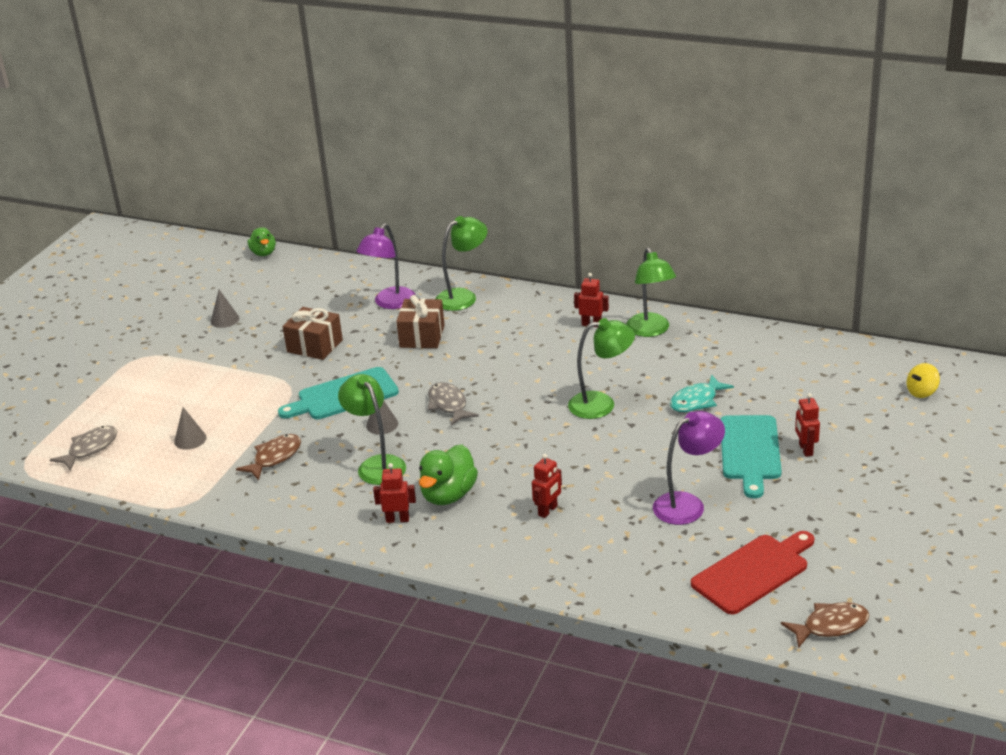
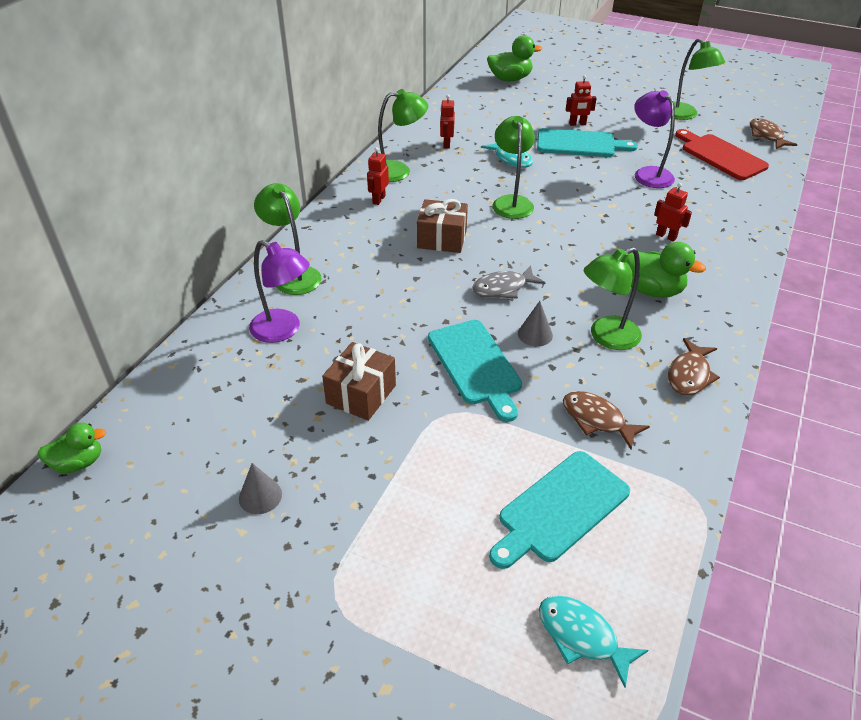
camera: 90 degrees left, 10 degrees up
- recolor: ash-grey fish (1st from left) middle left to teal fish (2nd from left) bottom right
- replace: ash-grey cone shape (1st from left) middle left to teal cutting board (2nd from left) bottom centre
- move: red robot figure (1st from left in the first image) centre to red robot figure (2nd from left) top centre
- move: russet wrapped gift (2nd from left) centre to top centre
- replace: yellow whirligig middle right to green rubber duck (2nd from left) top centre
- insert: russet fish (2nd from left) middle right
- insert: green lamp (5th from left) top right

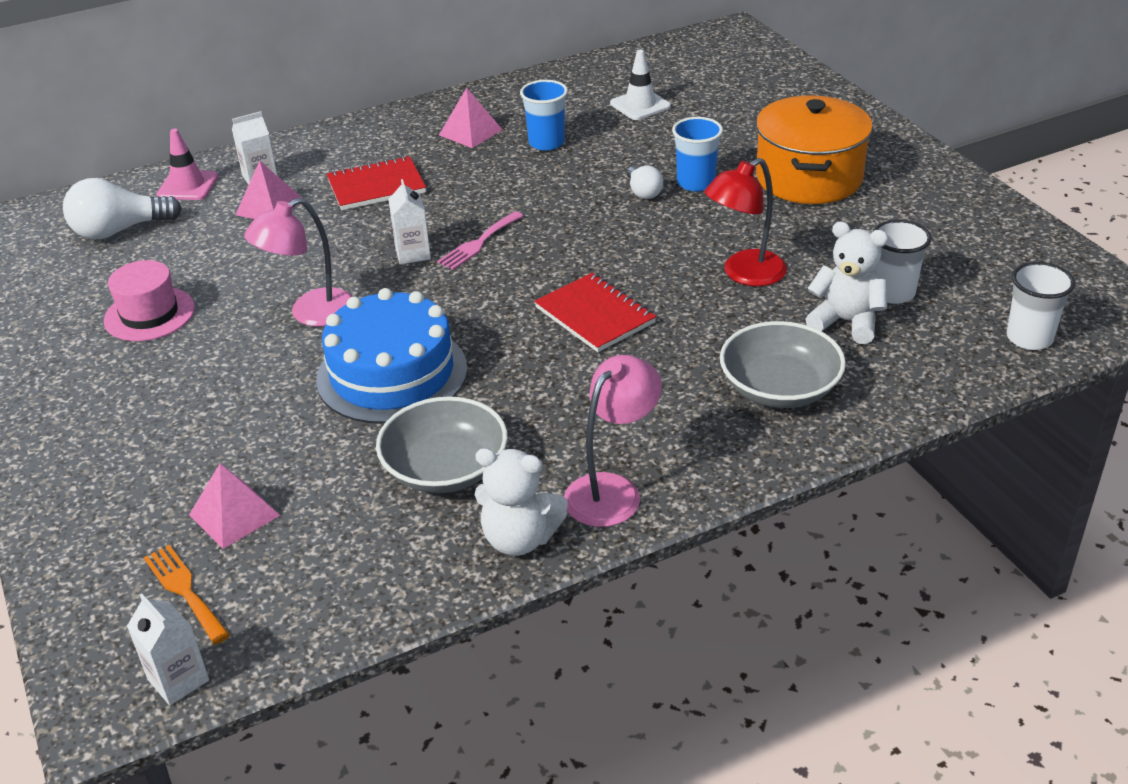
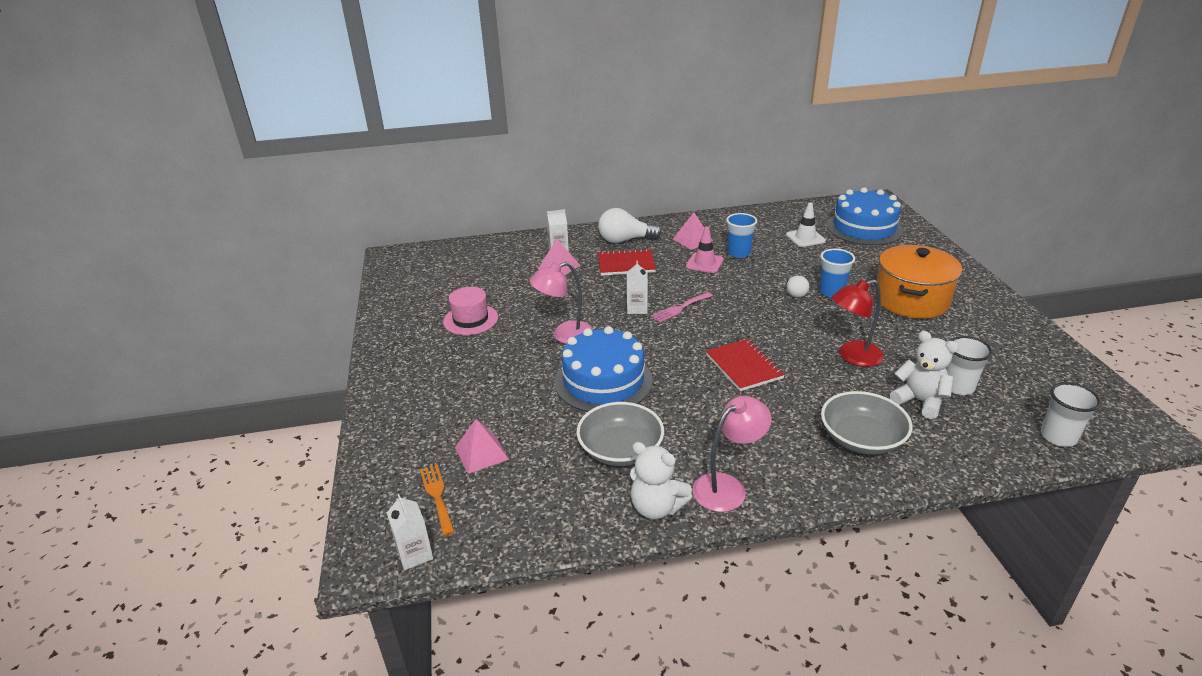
camera: 15 degrees right, 5 degrees down
- move: white light bulb (1st from left) top left to top centre
- move: pink road cone top left to centre
- insert: cobalt gateau (2nd from left) top right

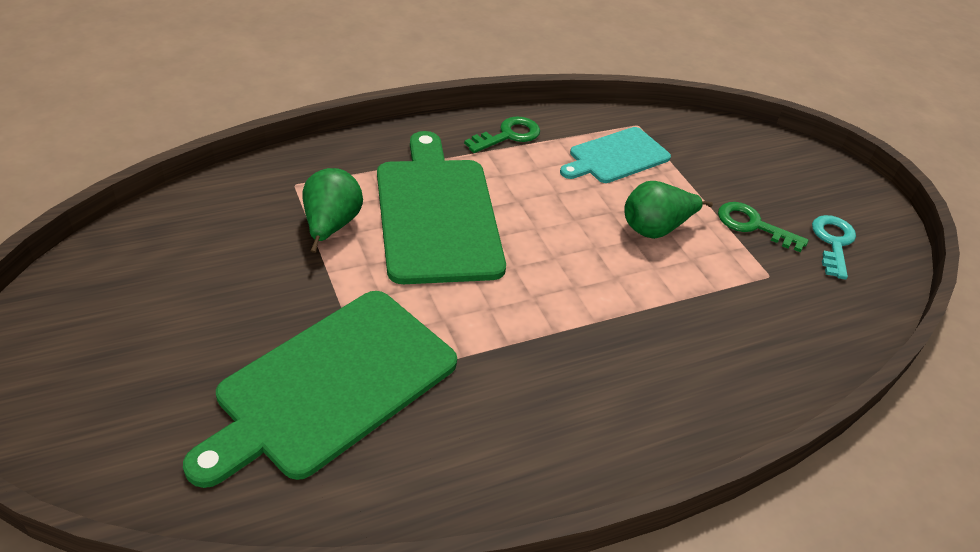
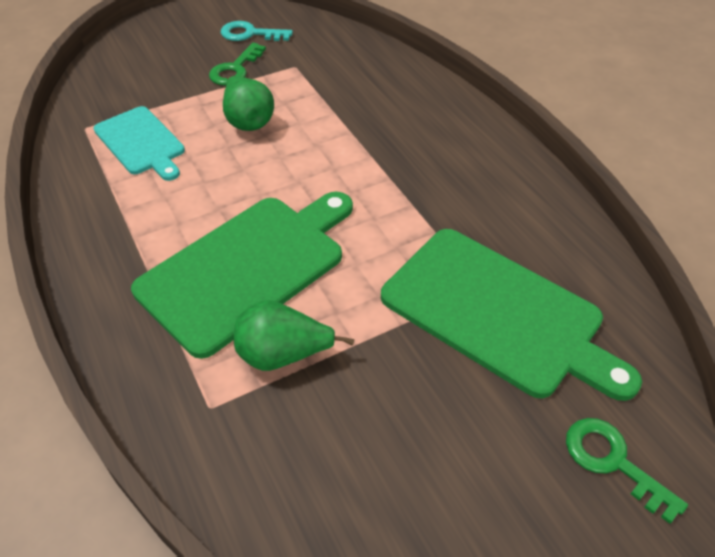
camera: 90 degrees left, 5 degrees up
- rotate: green cutting board (2nd from left in the first image) centre = centre 150 degrees clockwise
- move: green latchkey (1st from left in the first image) top centre to green latchkey (2nd from left) bottom right

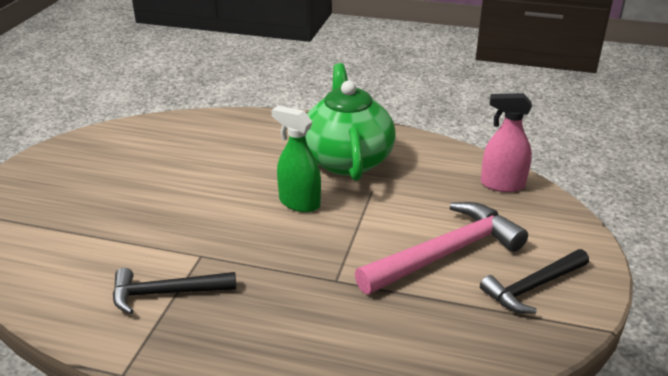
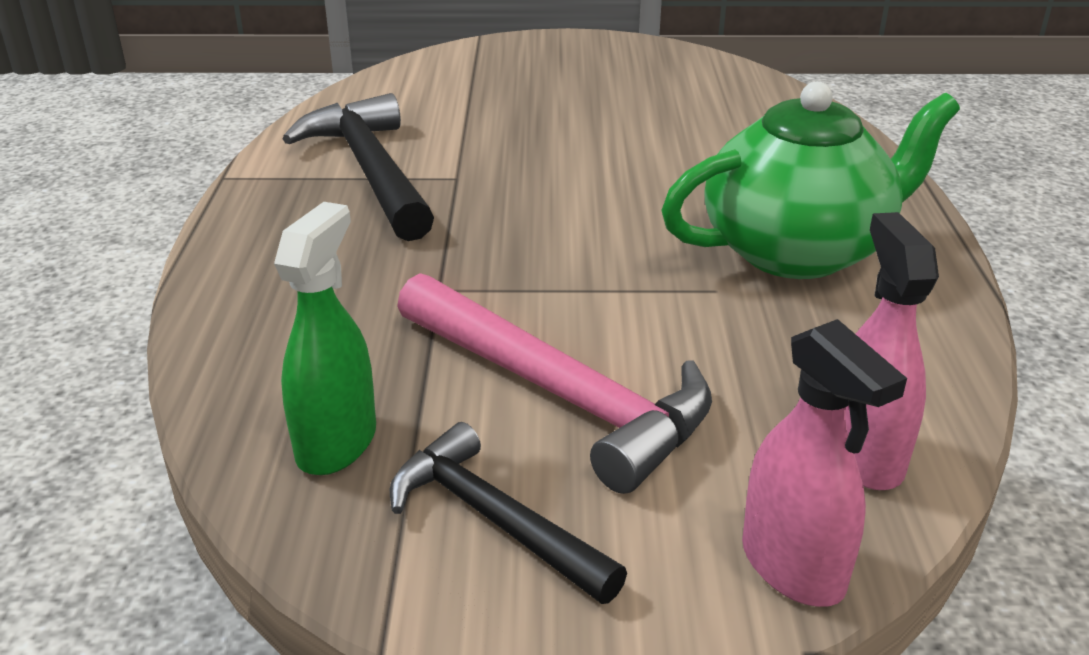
camera: 75 degrees right, 0 degrees up
- resize: black hammer (1st from left) bottom left = top left x1.58
- move: green spray cleaner centre to middle left
- insert: pink spray cleaner (1st from left) bottom right

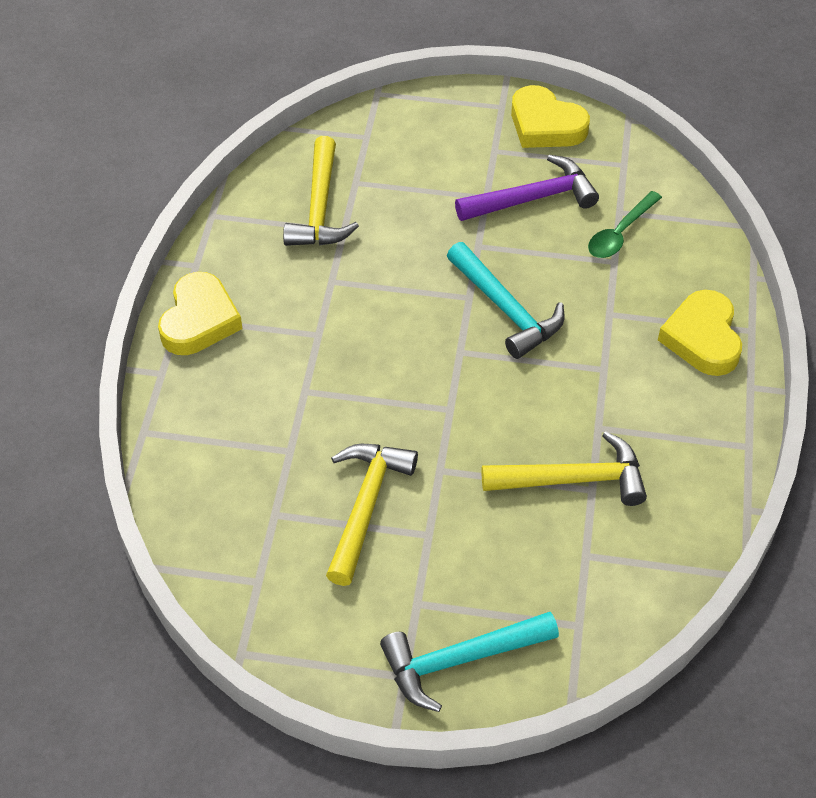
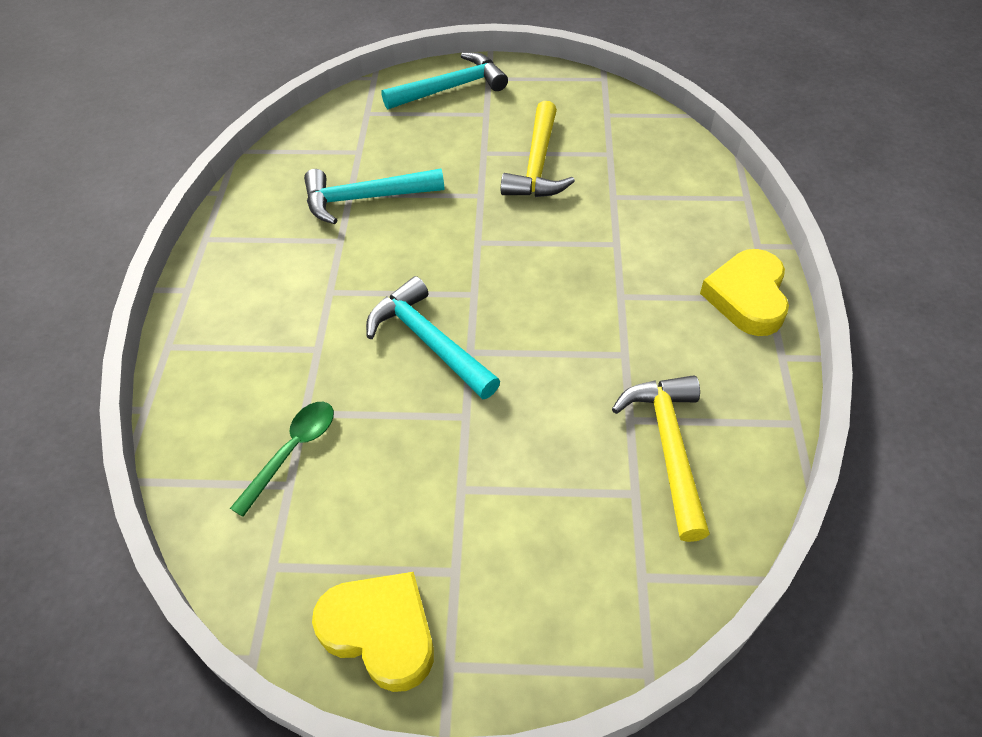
camera: 175 degrees right, 0 degrees up
- delete: violet hammer top centre
- recolor: yellow hammer (3rd from left) middle right to teal hammer (1st from left) top centre
- delete: yellow love heart (3rd from left) middle right

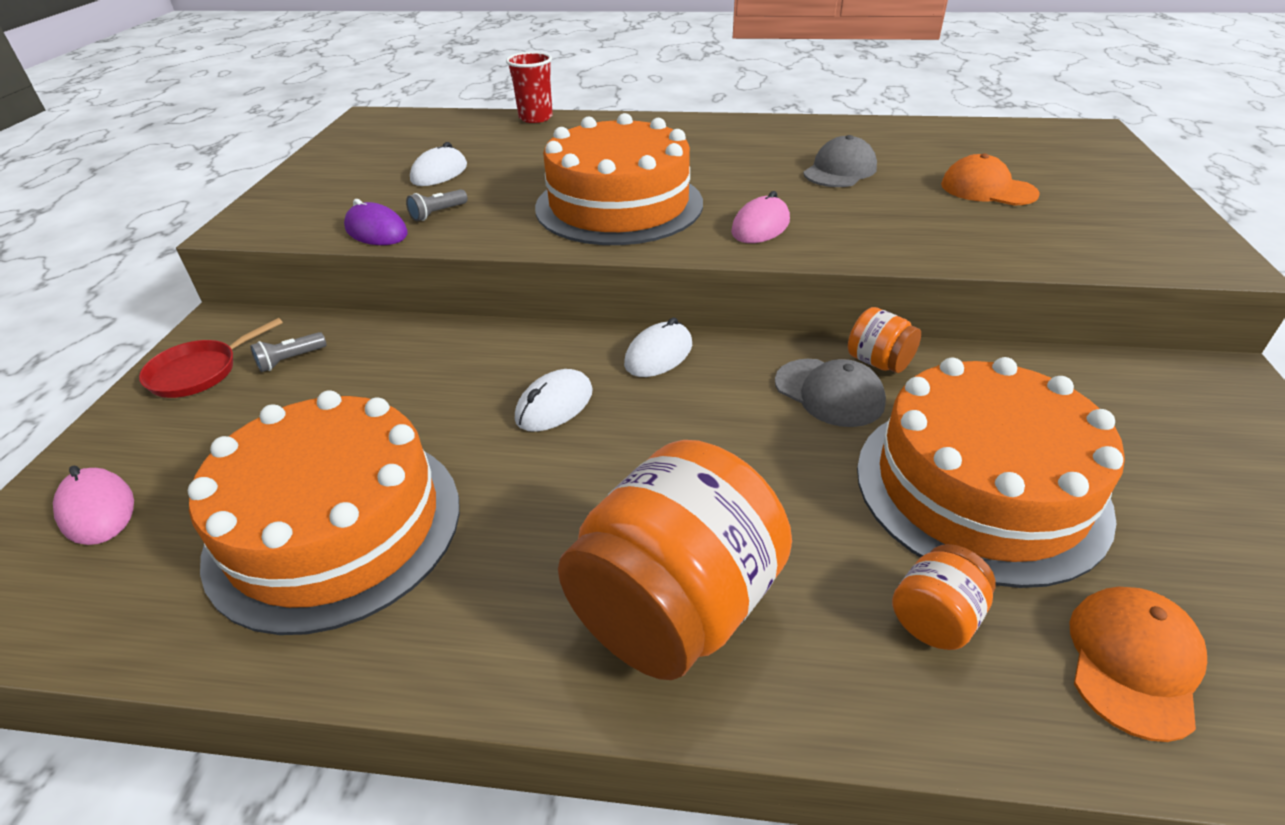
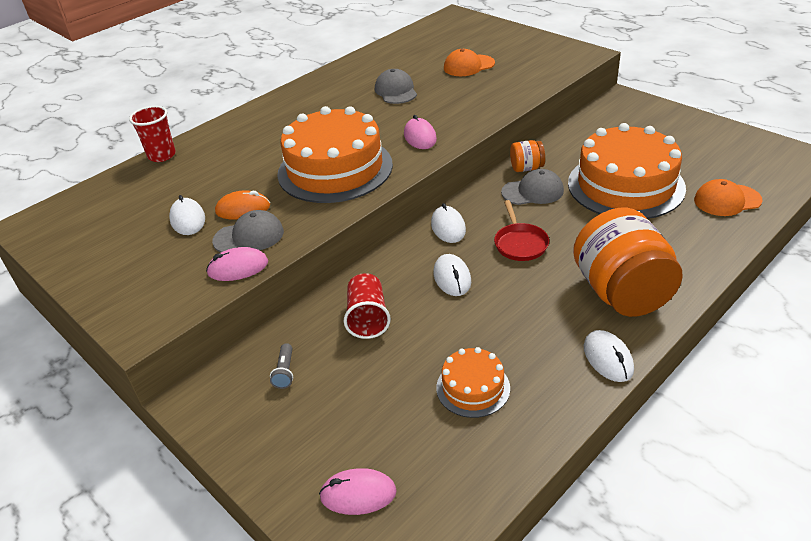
camera: 50 degrees left, 0 degrees up
- move: red pan middle left to centre
- resize: orange gateau (1st from left in the first image) middle left = bottom centre x0.49
- recolor: violet computer mouse top left to pink computer mouse (1st from left) middle left
- replace: ash-grey pocket torch (2nd from left) top centre to ash-grey baseball cap (1st from left) middle left
- delete: orange preserve jar (3rd from left) bottom right
- rotate: orange baseball cap (2nd from left) bottom right = middle right 75 degrees counterclockwise
- insert: orange computer mouse middle left
- insert: red cup (2nd from left) centre
- insert: white computer mouse (4th from left) middle right

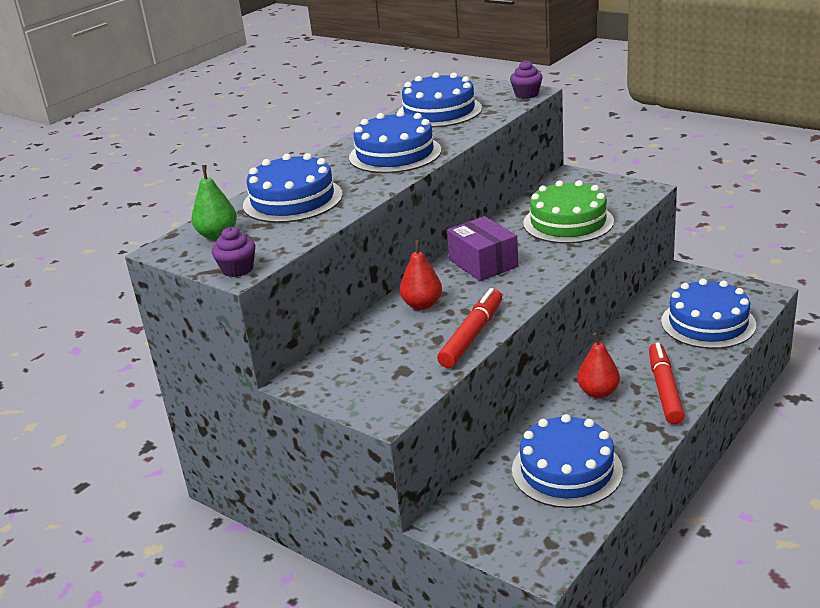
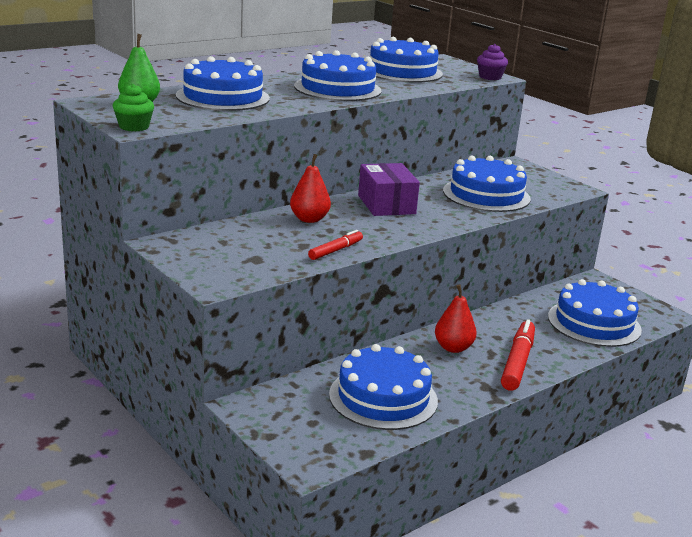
camera: 10 degrees right, 5 degrees down
- recolor: violet fairy cake (1st from left) middle left to green fairy cake top left
- resize: red felt pen (1st from left) centre = centre x0.59
- recolor: green gateau middle right to cobalt gateau (5th from left) middle right

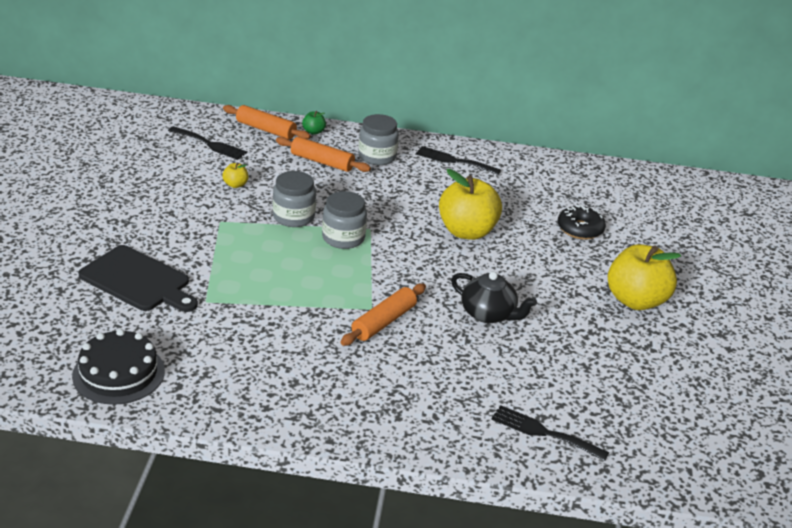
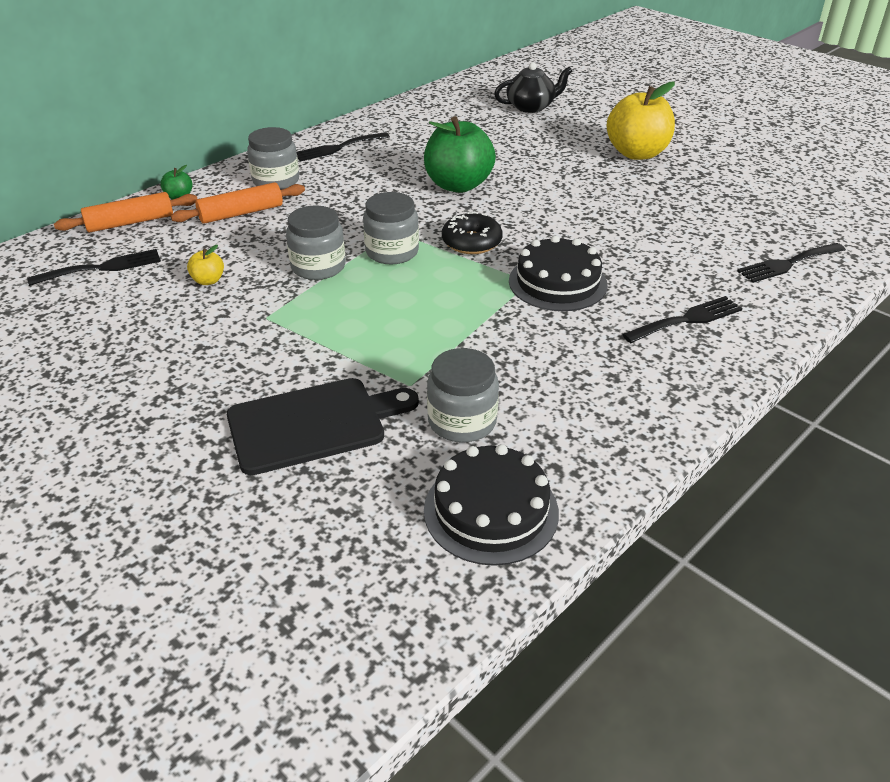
camera: 50 degrees left, 5 degrees up
- replace: orange pastry roller (3rd from left) centre to black gateau (2nd from left) centre
- recolor: yellow apple (2nd from left) centre to green apple (2nd from left) top centre
- move: black china teapot centre to top centre
- move: black doughnut middle right to top centre
- insert: ash-grey preserve jar (4th from left) centre
- insert: black fork (3rd from left) middle right

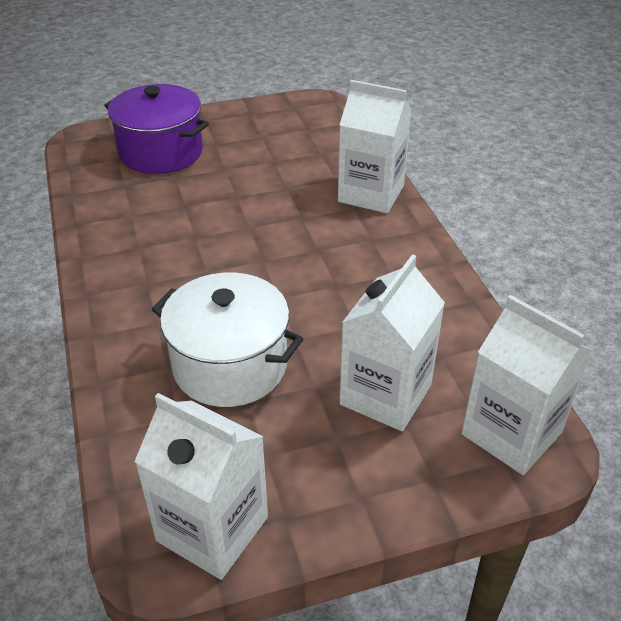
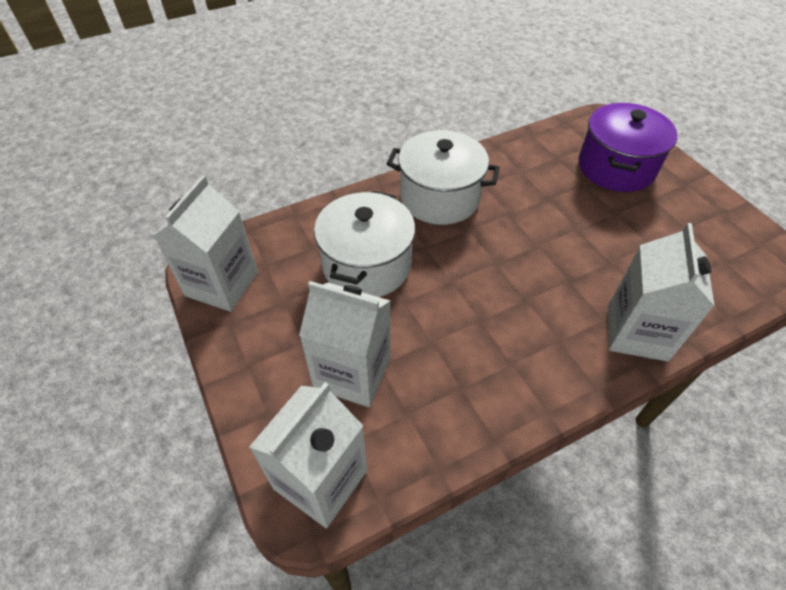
camera: 80 degrees right, 10 degrees up
- insert: white stockpot (2nd from left) top centre

